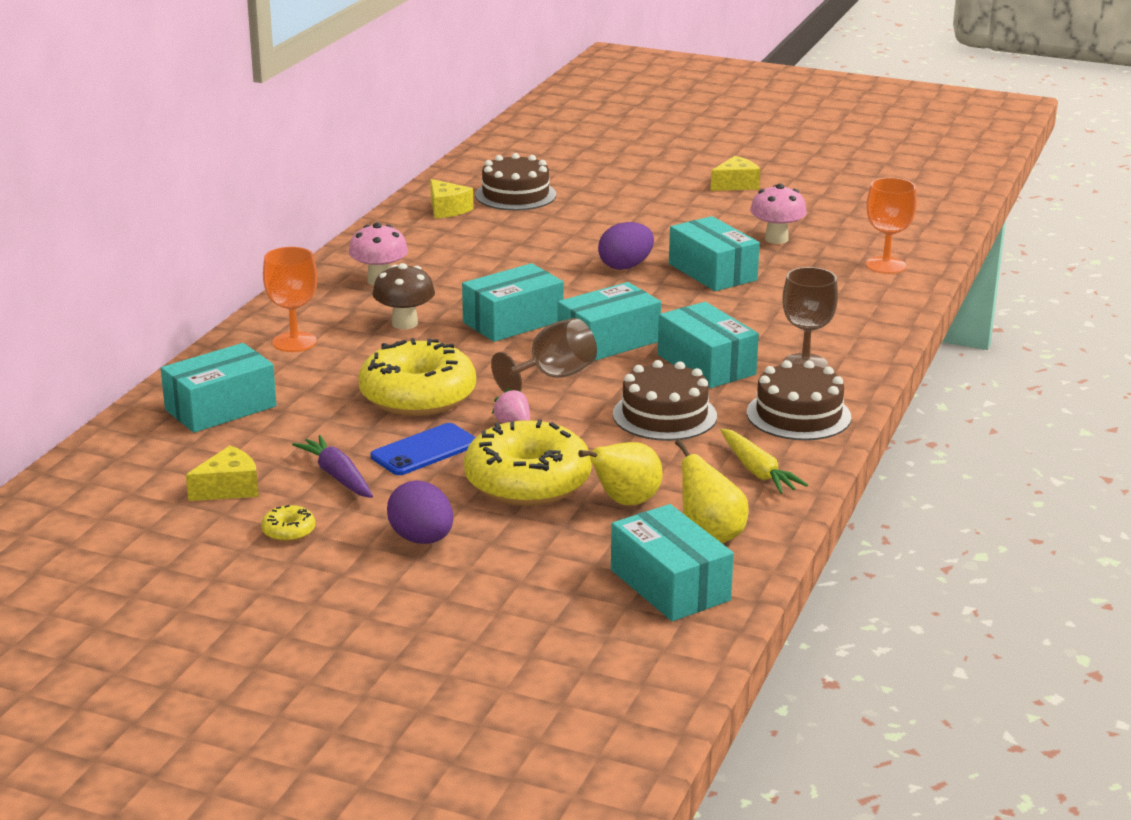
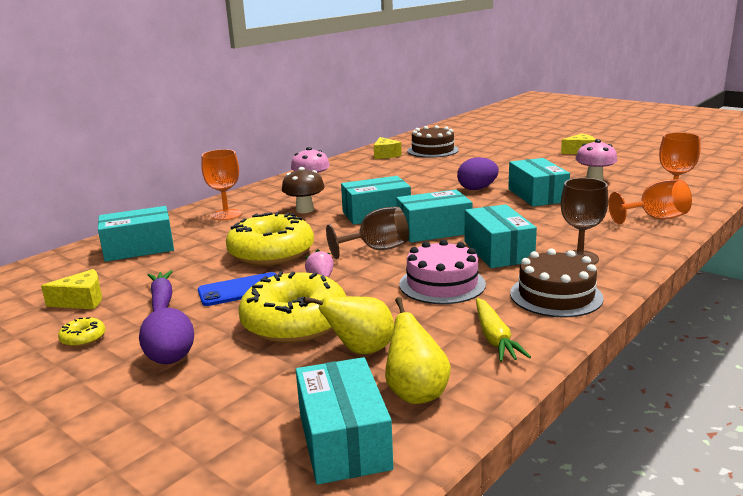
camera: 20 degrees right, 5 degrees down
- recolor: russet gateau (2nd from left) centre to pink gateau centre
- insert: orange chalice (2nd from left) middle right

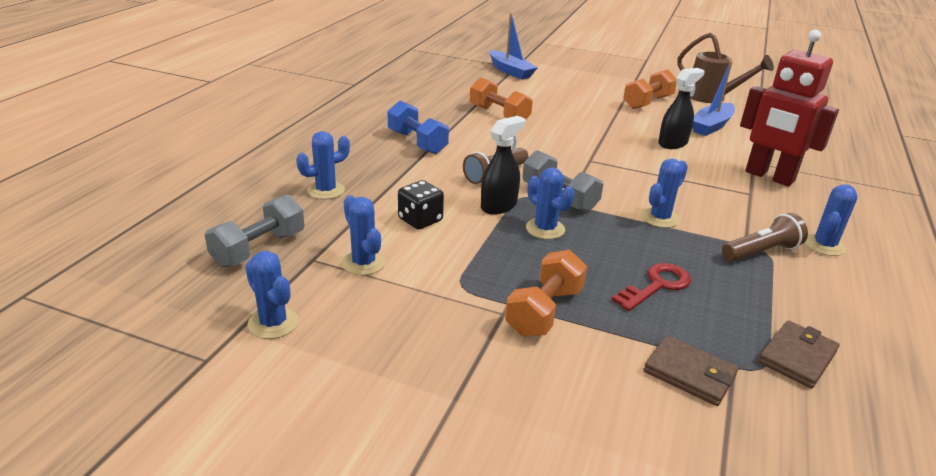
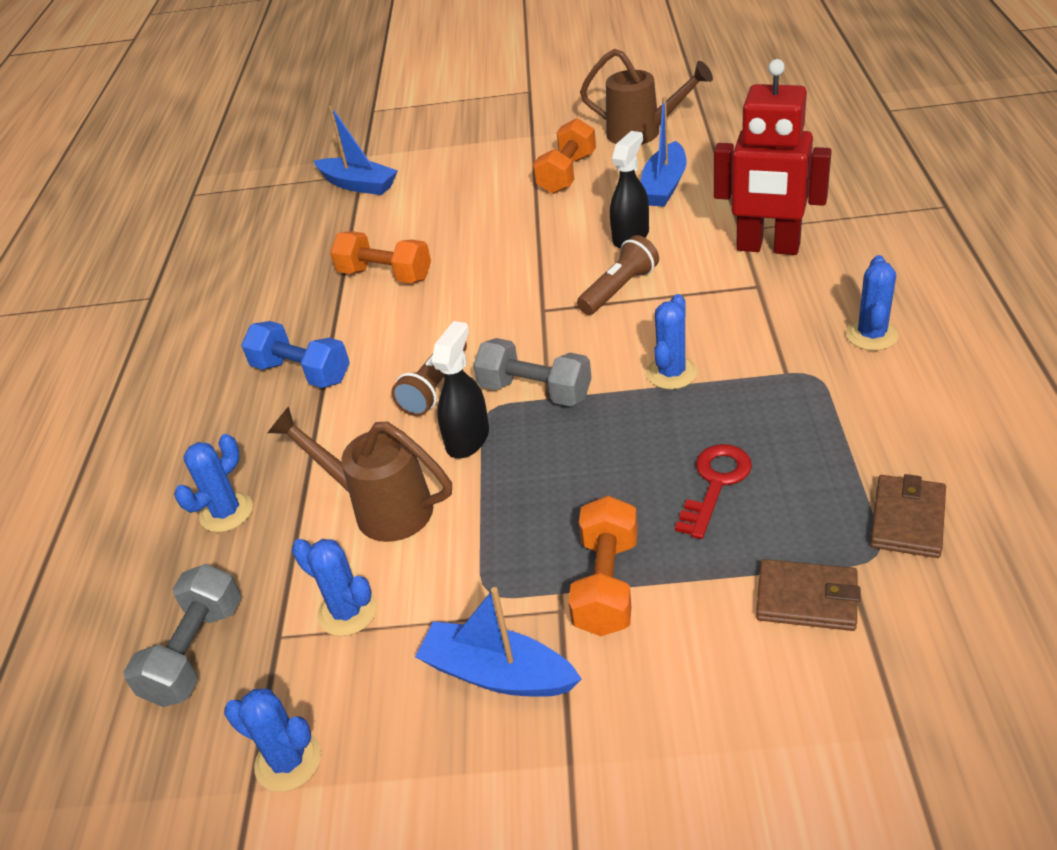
camera: 15 degrees left, 10 degrees up
- replace: black die centre to russet watering can (1st from left) centre
- delete: cobalt cactus (4th from left) centre
- move: russet pocket torch (2nd from left) middle right to top centre
- insert: cobalt boat (2nd from left) bottom centre

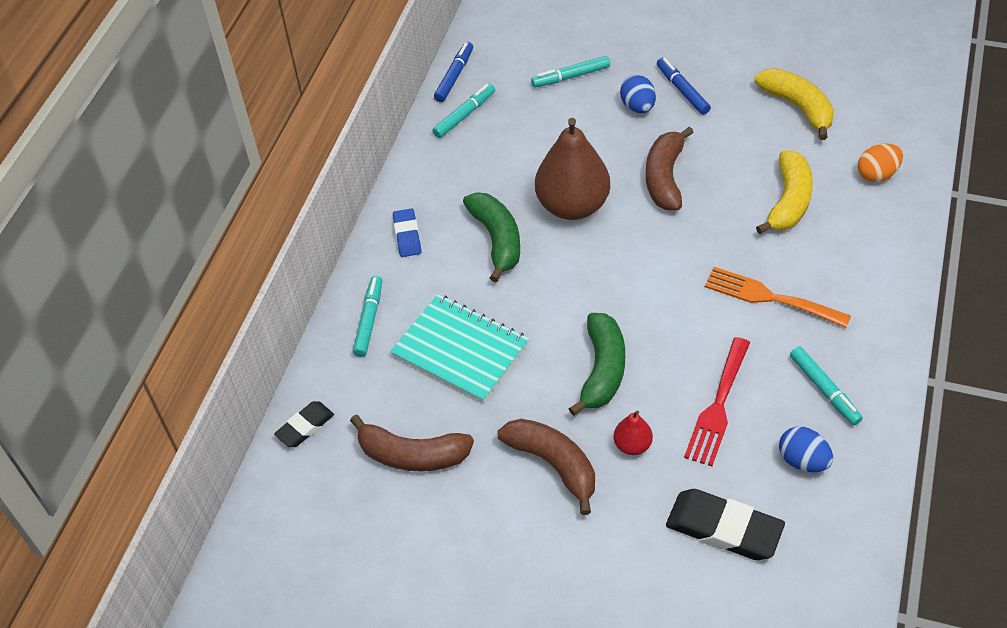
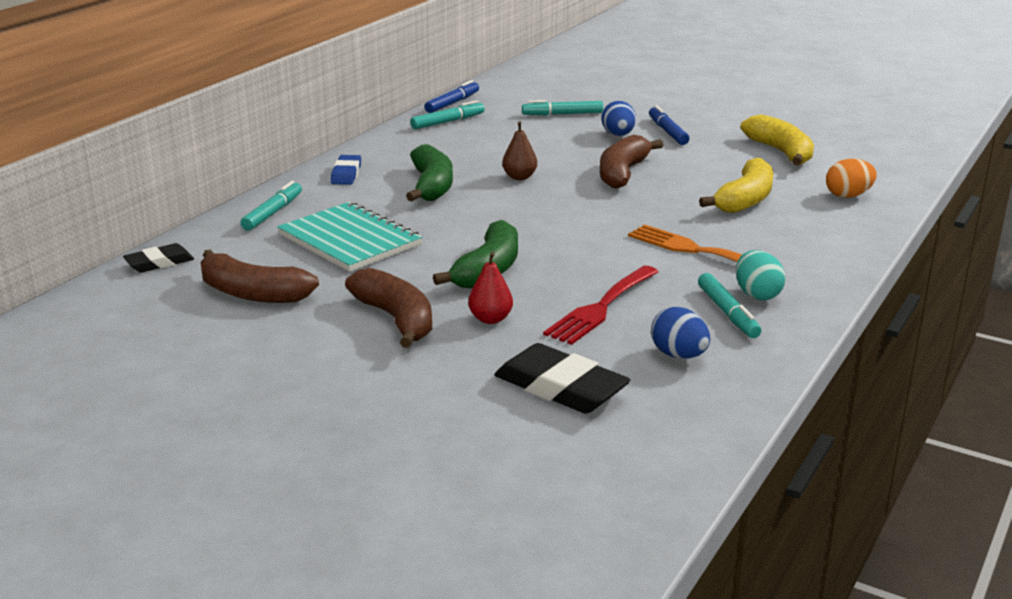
camera: 10 degrees right, 25 degrees down
- resize: russet pear top centre = top centre x0.45
- insert: teal egg middle right

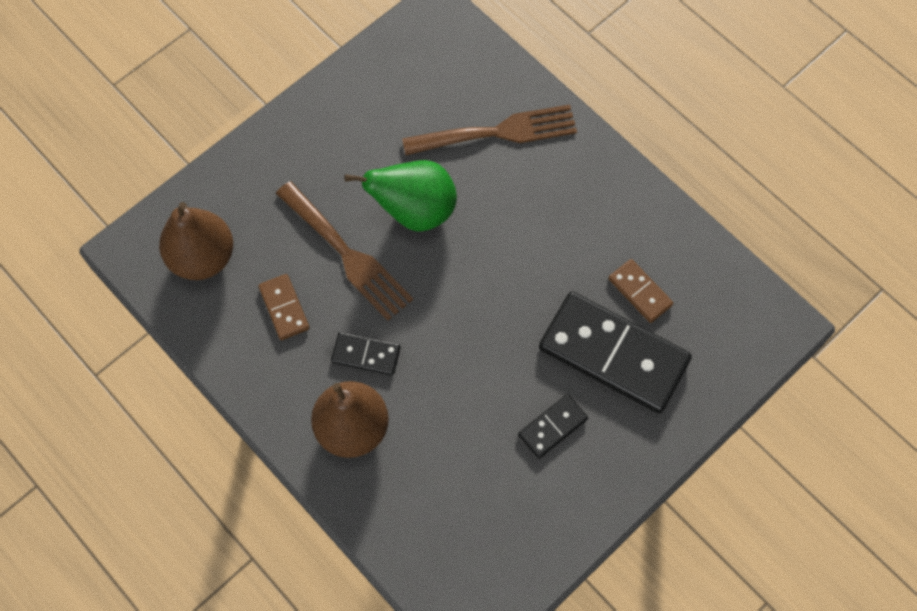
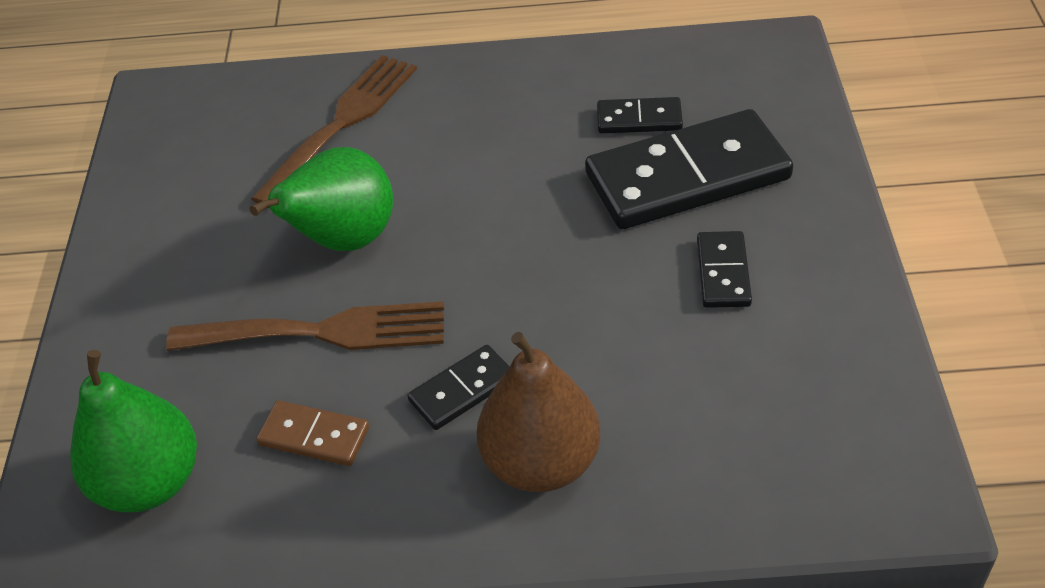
camera: 45 degrees left, 20 degrees down
- recolor: russet pear (1st from left) middle left to green pear (1st from left) bottom left
- recolor: russet domino piece (2nd from left) middle right to black domino piece (2nd from left) top centre

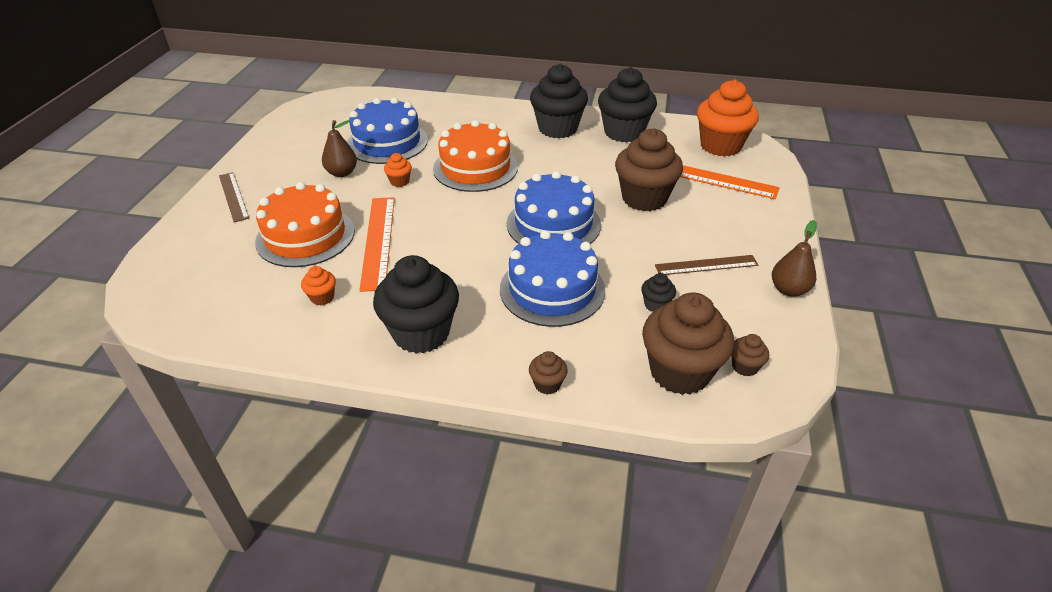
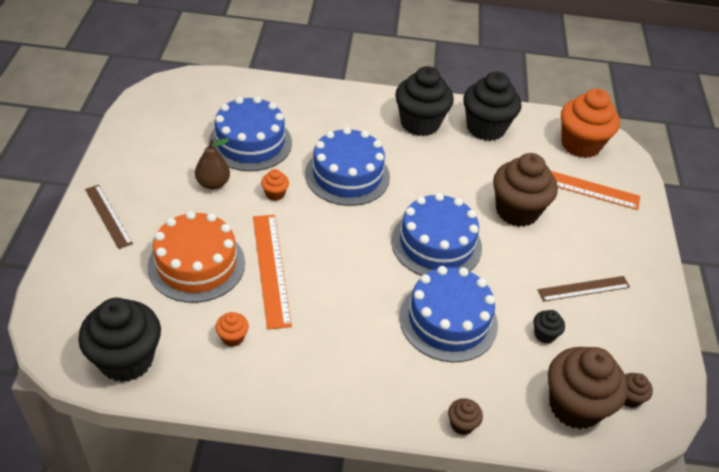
camera: 10 degrees left, 5 degrees up
- move: black fairy cake (1st from left) centre to bottom left
- recolor: orange gateau (2nd from left) top centre to cobalt gateau (2nd from left) centre
- delete: russet pear (2nd from left) middle right

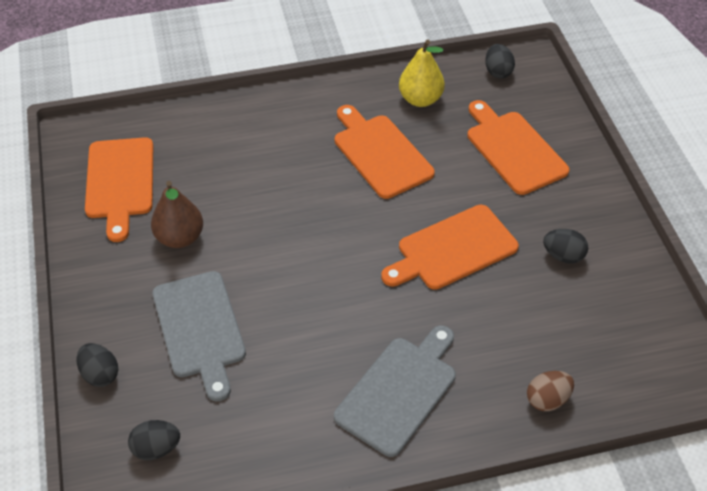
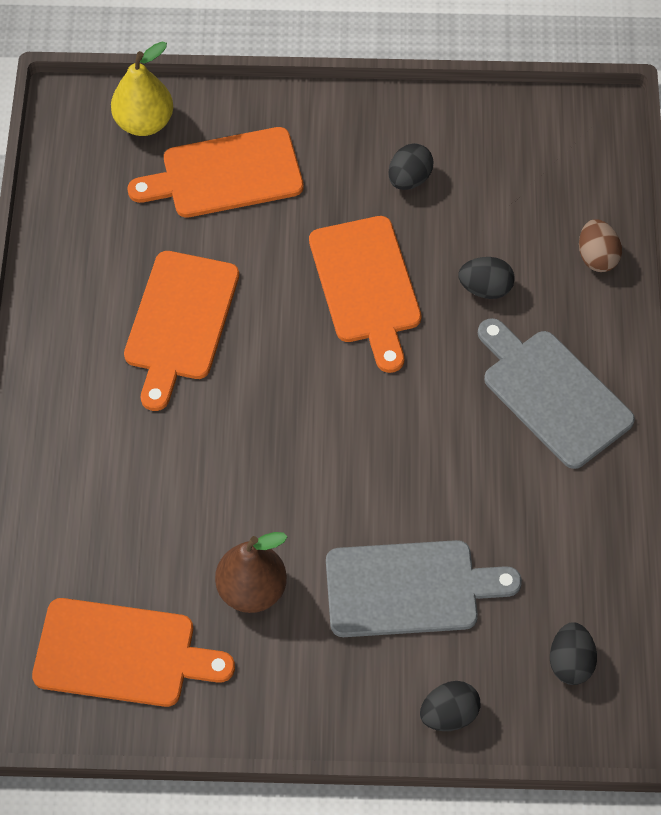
camera: 75 degrees left, 10 degrees up
- rotate: orange cutting board (2nd from left) top centre = middle left 60 degrees counterclockwise
- move: yellow pear top centre to top left
- move: black egg (3rd from left) top right to middle right

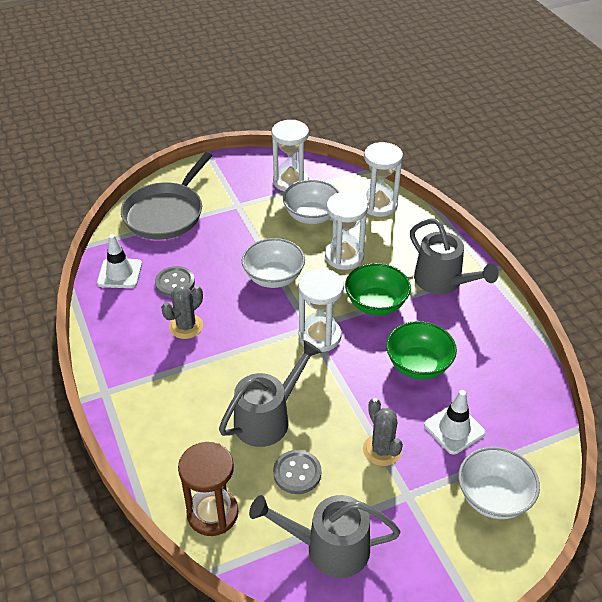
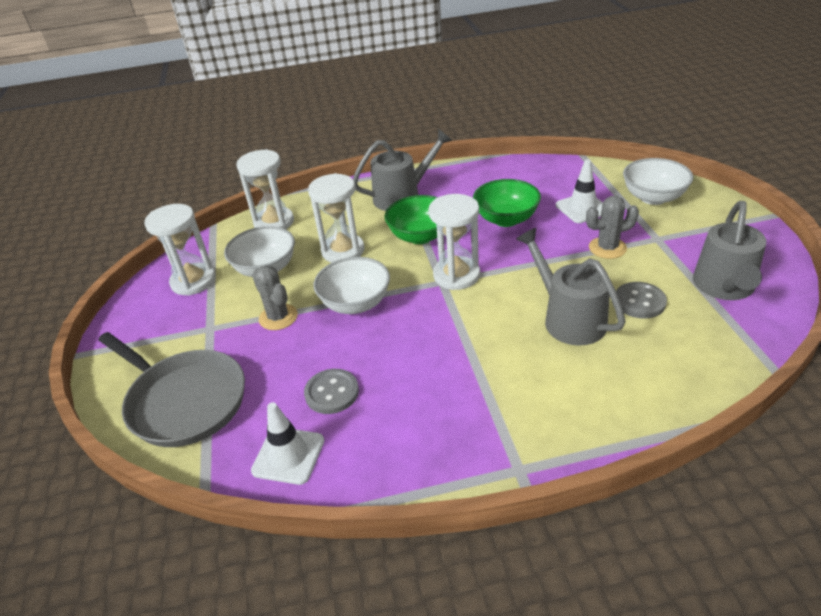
camera: 75 degrees left, 5 degrees down
- move: ash-grey cactus (1st from left) middle left to centre
- delete: russet sandglass bottom centre

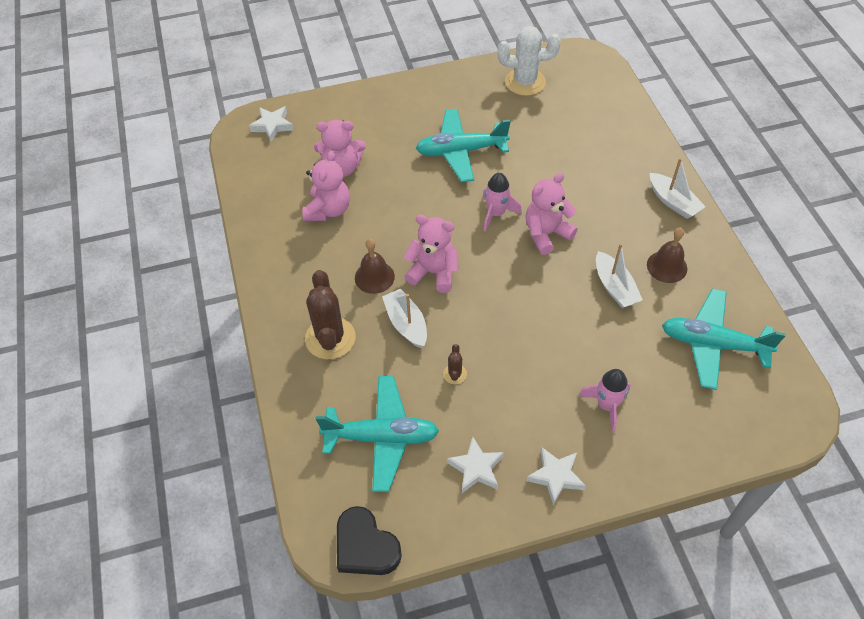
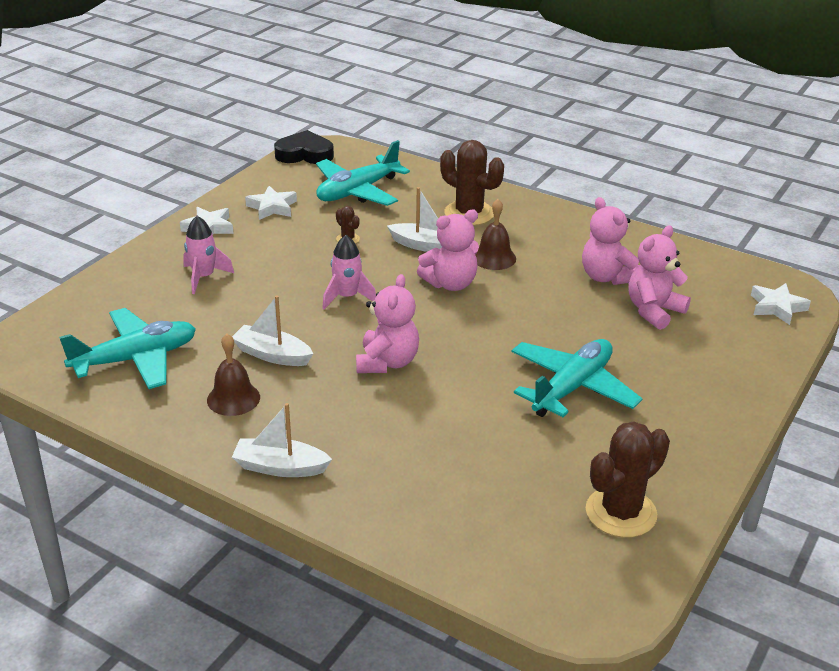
camera: 135 degrees right, 20 degrees down
- move: pink rocket (1st from left in the first image) top centre to pink rocket (2nd from left) centre
- recolor: white cactus top centre to russet cactus (3rd from left) bottom right

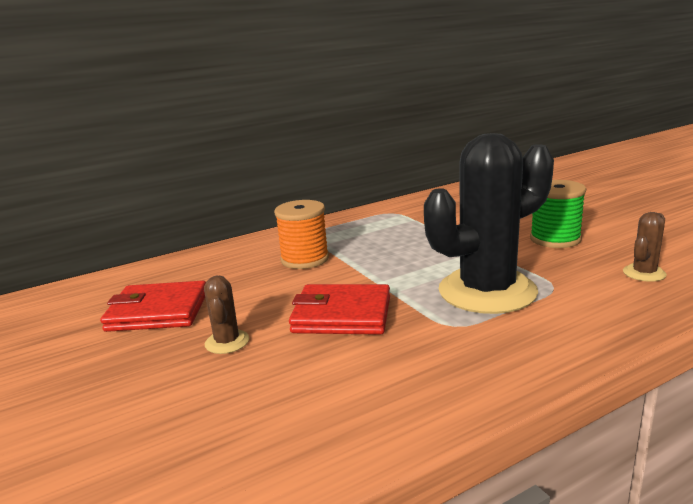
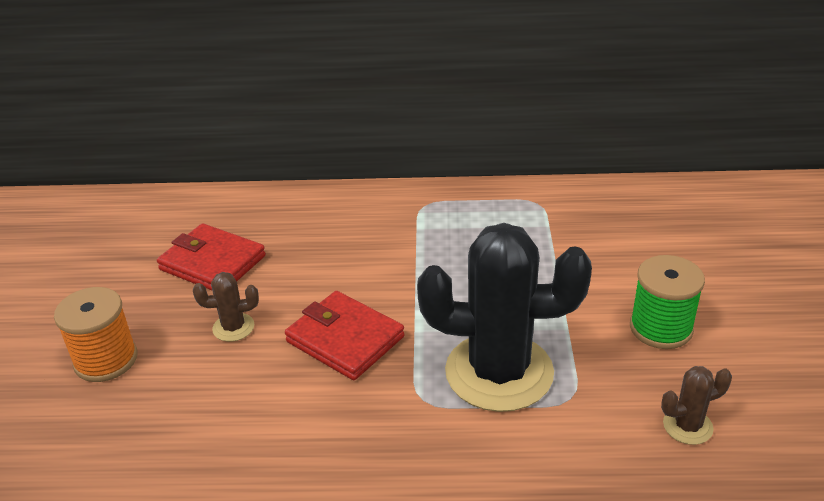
camera: 30 degrees right, 15 degrees up
- rotate: russet cactus (1st from left) middle left = middle left 60 degrees clockwise
- move: orange reel of thread centre to bottom left

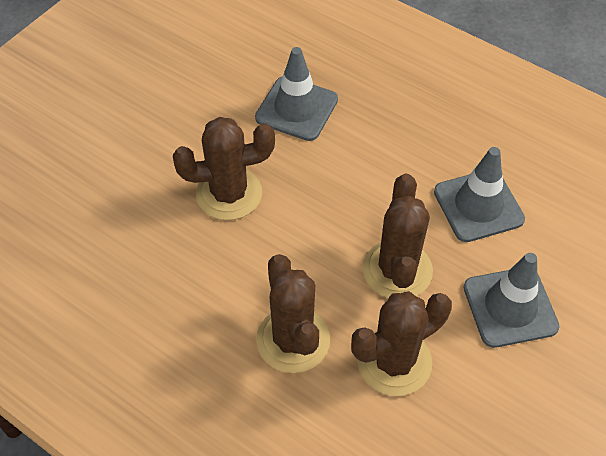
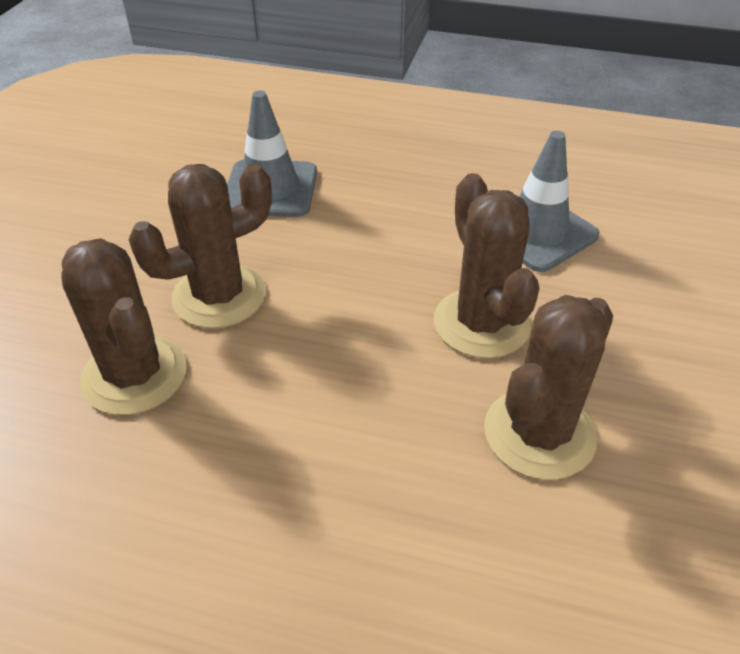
camera: 20 degrees left, 10 degrees down
- move: russet cactus (2nd from left in the first image) bottom centre to russet cactus (1st from left) middle left
- delete: ash-grey road cone (3rd from left) middle right

